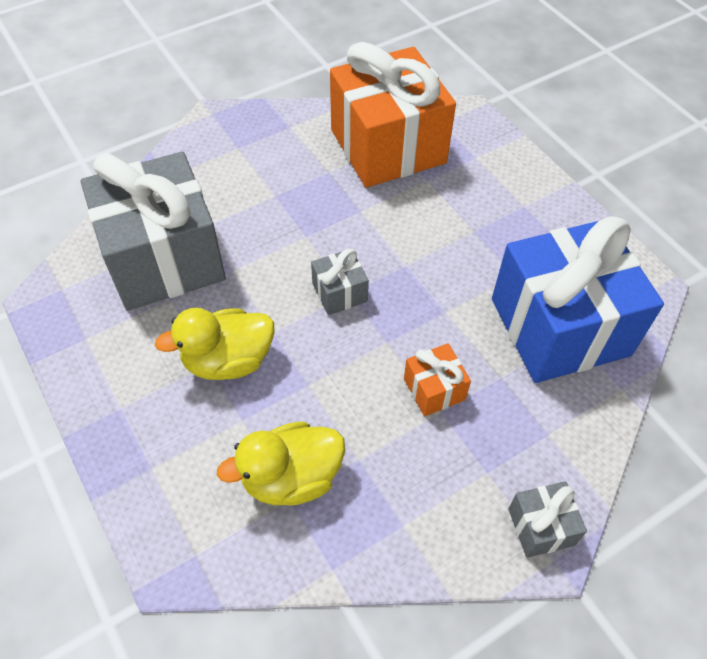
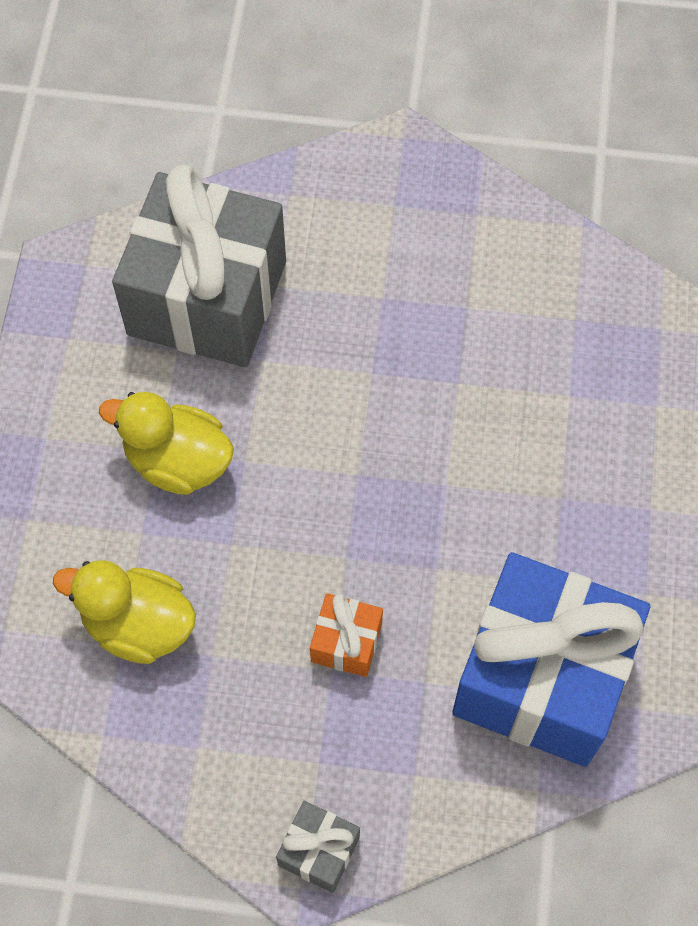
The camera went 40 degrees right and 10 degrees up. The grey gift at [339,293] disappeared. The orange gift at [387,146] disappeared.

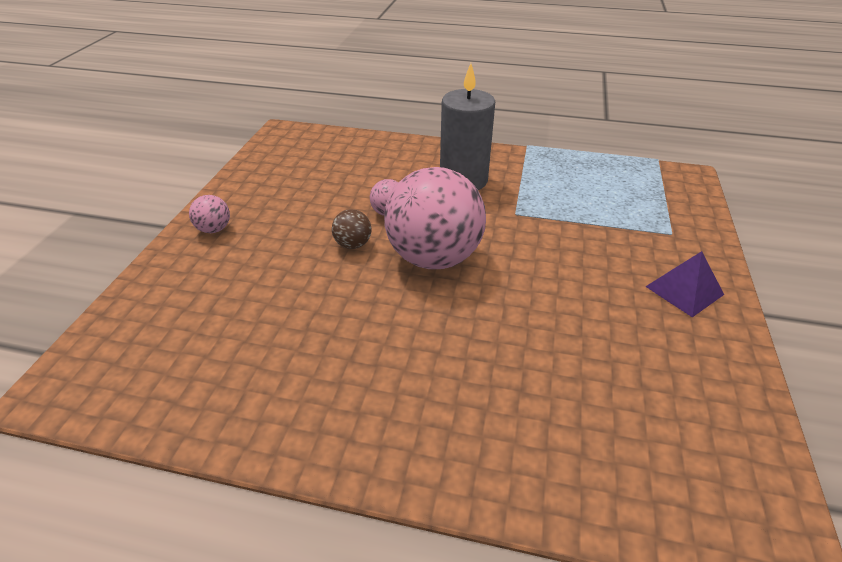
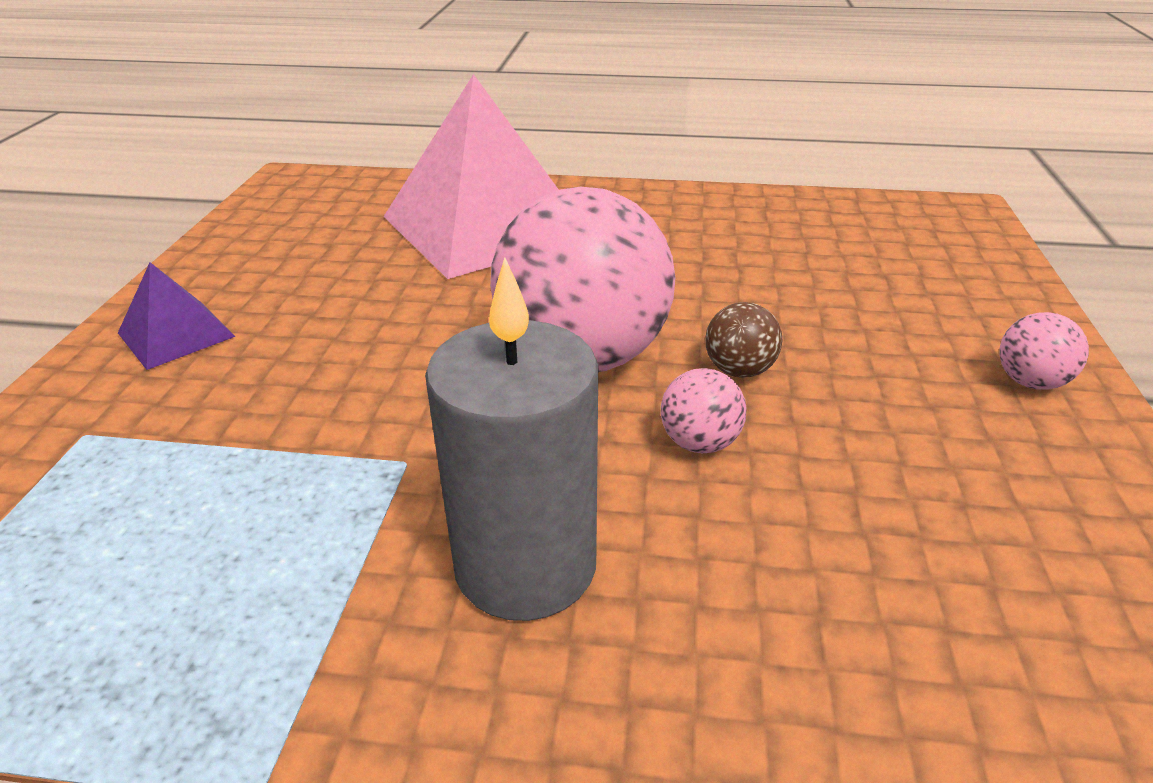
The camera went 175 degrees right and 5 degrees down. The pink pyramid at [485,226] appeared.

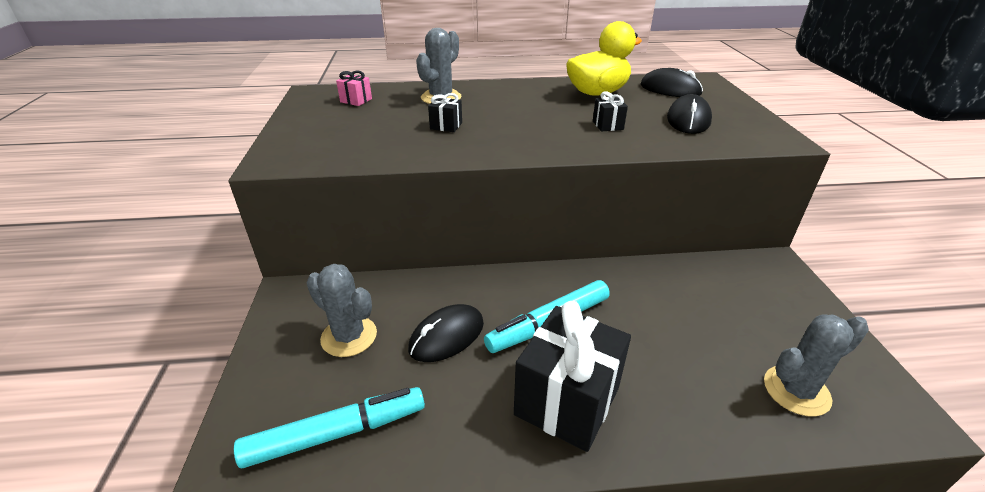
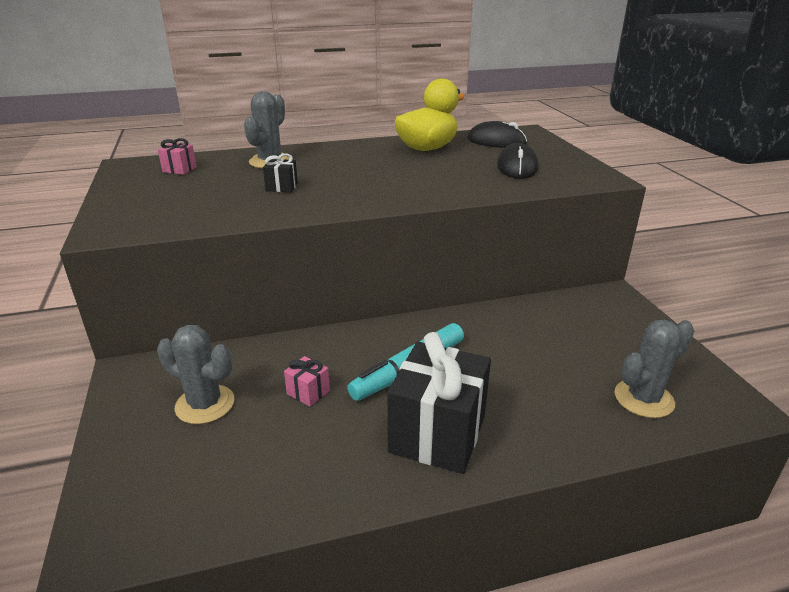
The camera went 10 degrees left and 5 degrees down. The black mouse at [446,336] was replaced by the pink gift at [308,392]. The turquoise marker at [335,433] disappeared. The black gift at [607,125] disappeared.

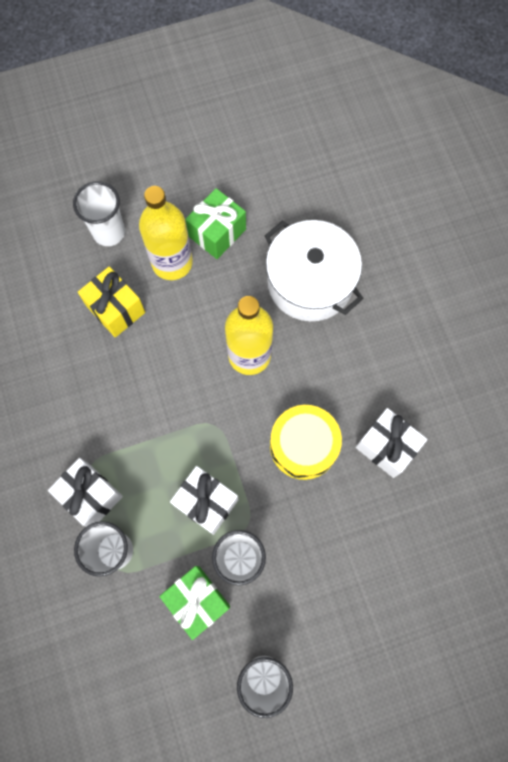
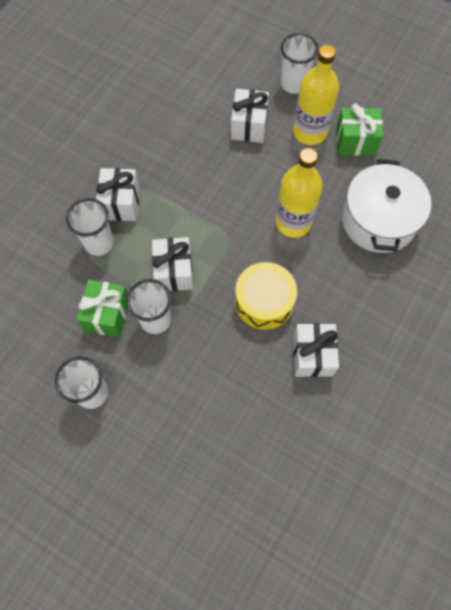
The camera went 50 degrees right and 5 degrees down. The yellow gift at [116,309] became the white gift at [249,126].

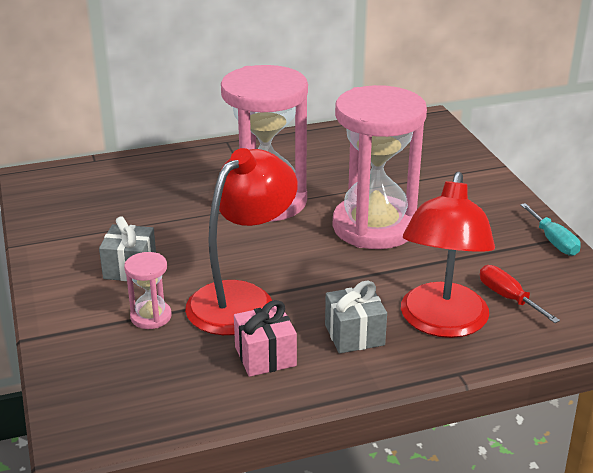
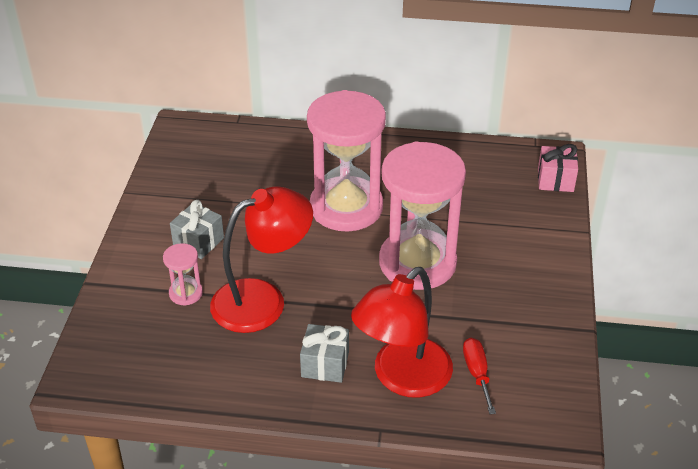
The camera went 25 degrees right and 10 degrees up. The pink gift moved from [265,356] to [555,180]. The turquoise screwdriver at [553,241] disappeared.

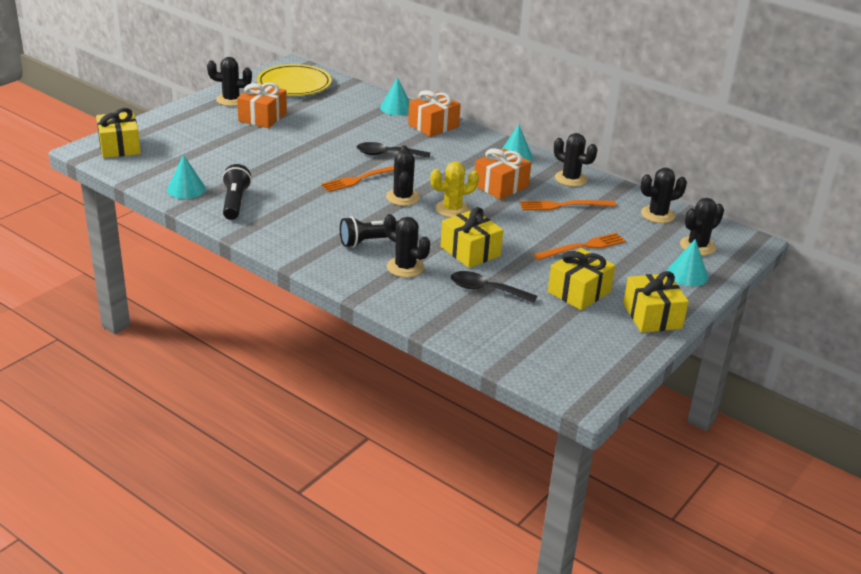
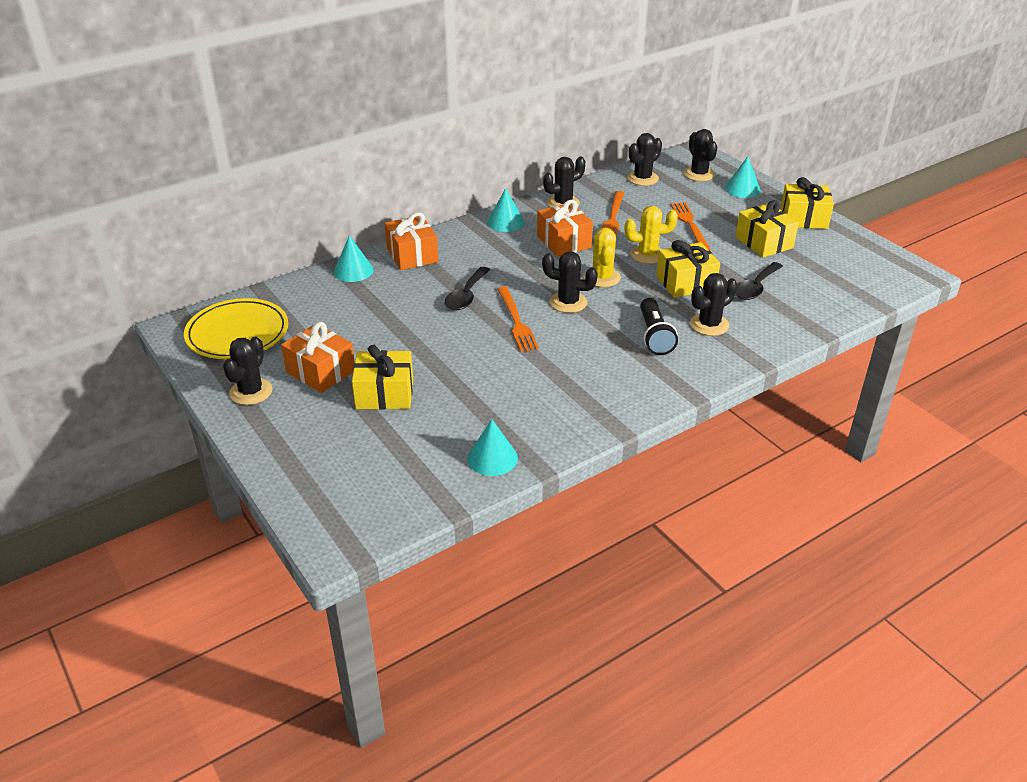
The camera went 70 degrees left and 5 degrees up. The yellow gift moved from [119,147] to [384,394]. The yellow cactus at [647,255] appeared. The black cactus at [657,215] turned 45 degrees clockwise. The black flashlight at [235,202] disappeared.

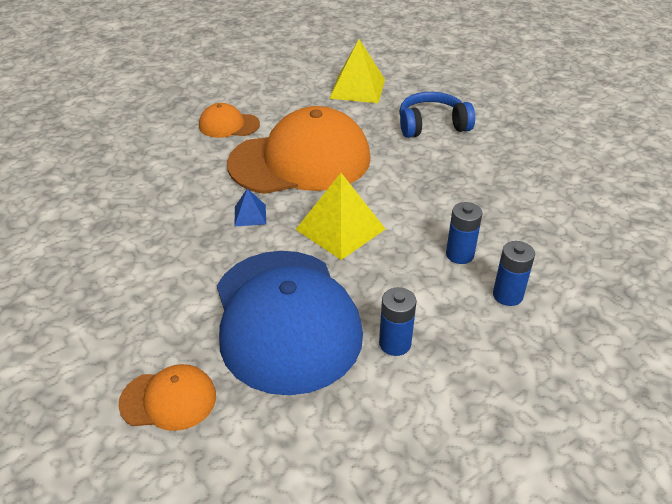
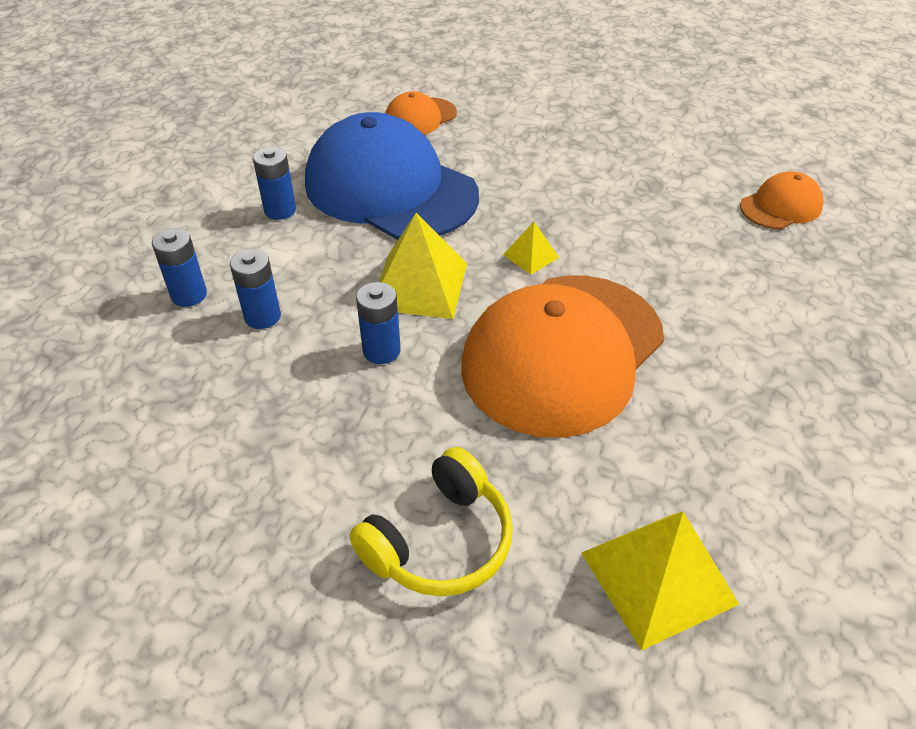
The camera went 145 degrees right and 5 degrees up. The blue headphones at [432,125] became the yellow headphones at [439,541]. The blue battery at [381,351] appeared. The blue pyramid at [250,215] became the yellow pyramid at [531,256]. The orange cap moved from [228,125] to [781,206].

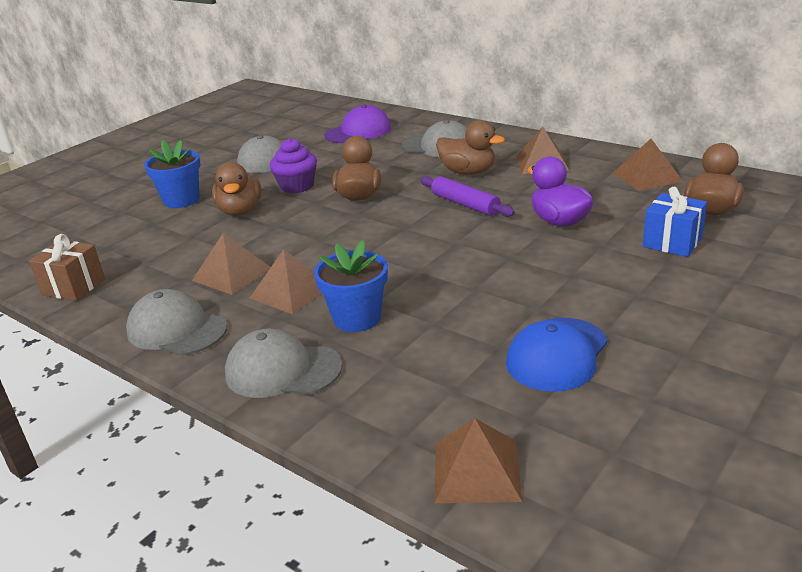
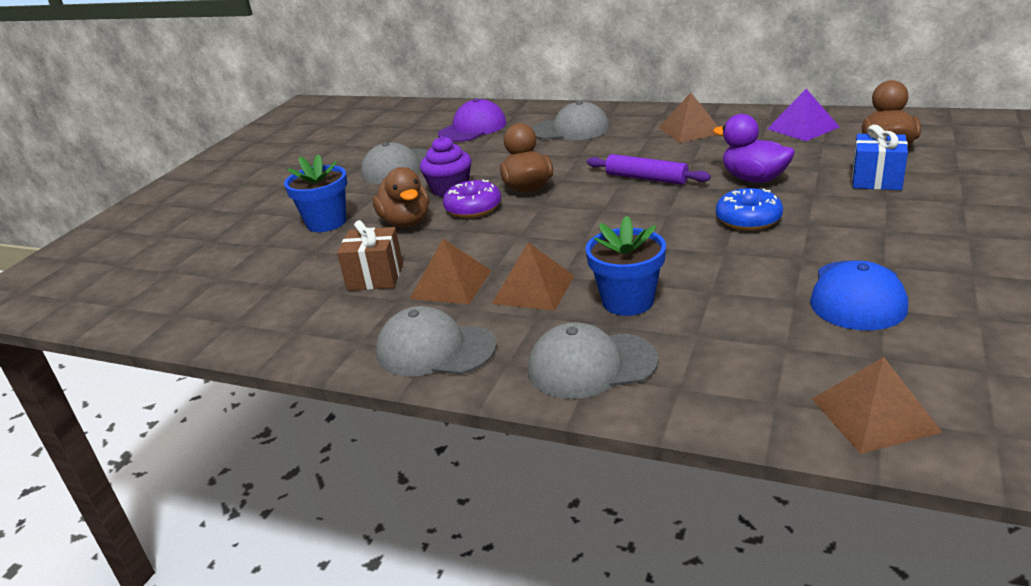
The camera went 15 degrees left and 0 degrees up. The brown gift moved from [74,287] to [375,277]. The purple donut at [473,208] appeared. The blue donut at [748,219] appeared. The brown pyramid at [647,177] became the purple pyramid at [802,128]. The brown duck at [468,172] disappeared.

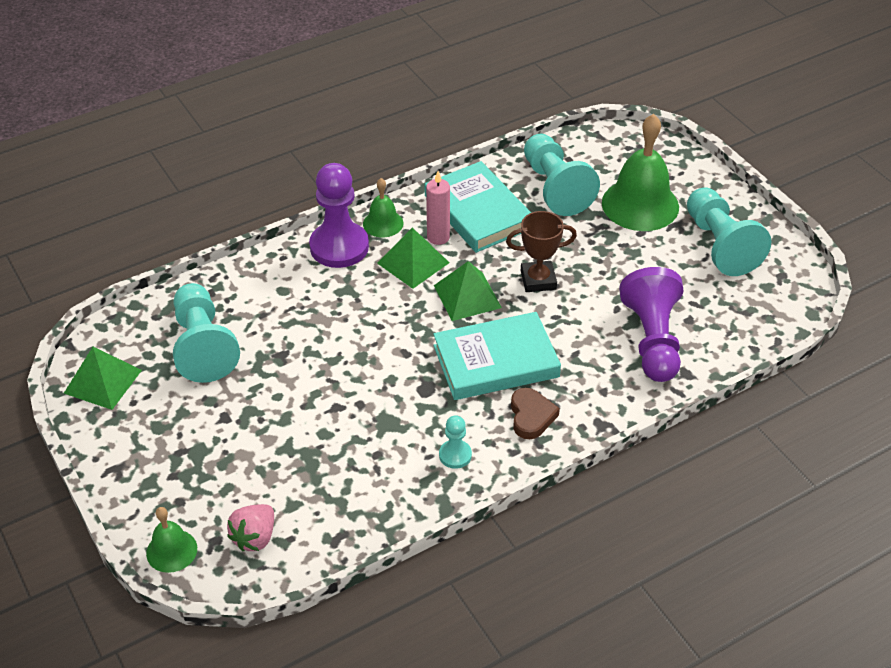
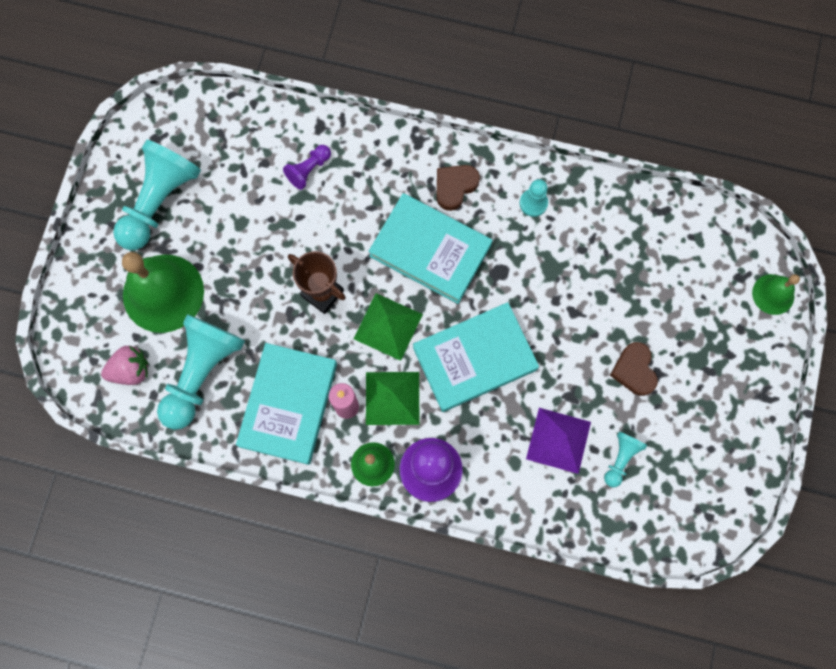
The camera went 135 degrees left and 30 degrees up. The pink strawberry moved from [255,537] to [131,370]. The purple pawn at [652,340] changed to 0.48 times the size. The turquoise book at [474,359] appeared. The purple pyramid at [558,440] appeared. The turquoise pawn at [203,346] changed to 0.48 times the size. The brown heart at [634,370] appeared. The green pyramid at [103,381] disappeared.

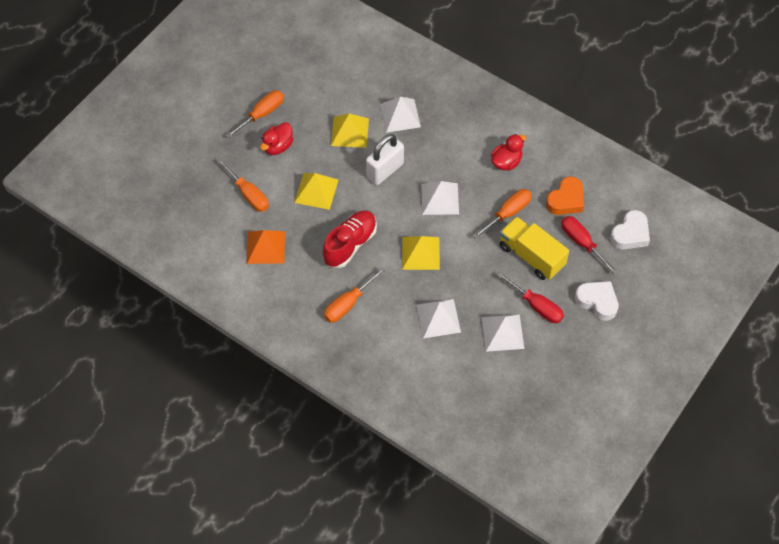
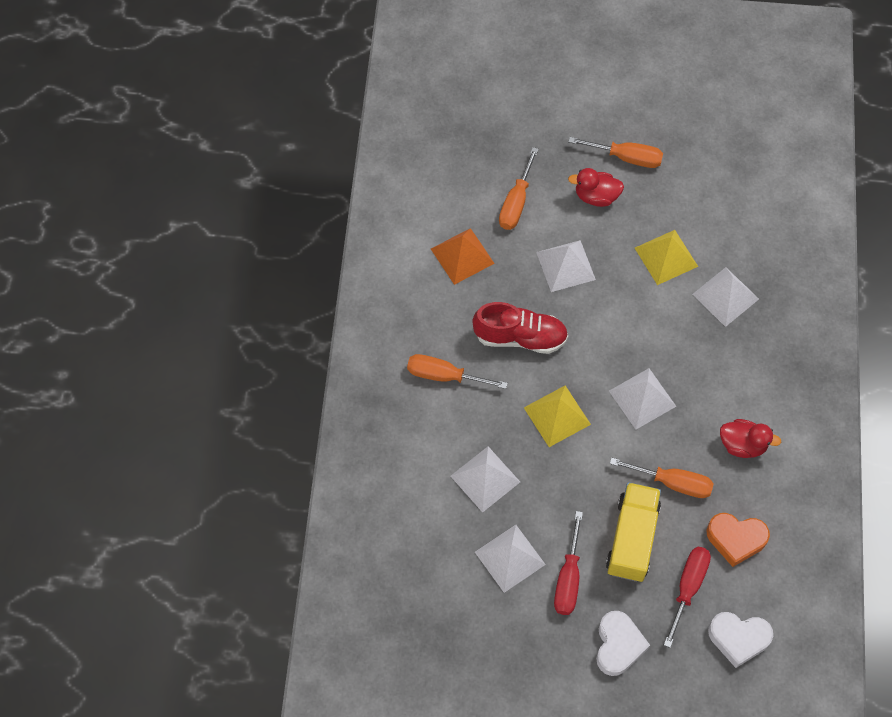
The camera went 60 degrees right and 5 degrees up. The yellow pyramid at [316,191] became the white pyramid at [565,266]. The white padlock at [385,170] disappeared.

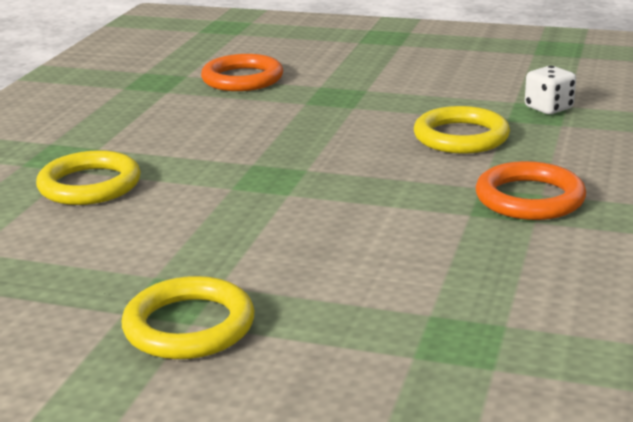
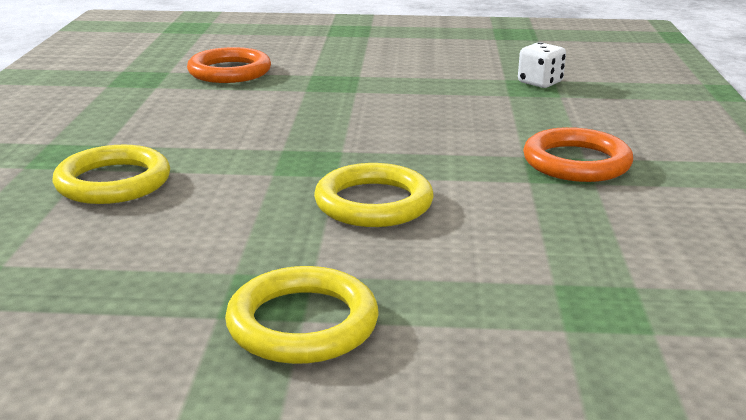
The camera went 15 degrees left and 0 degrees up. The yellow ring moved from [461,137] to [373,203].

